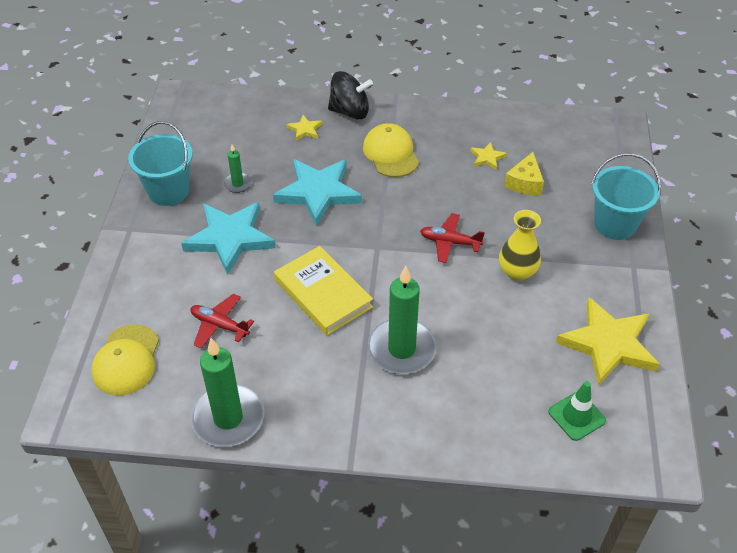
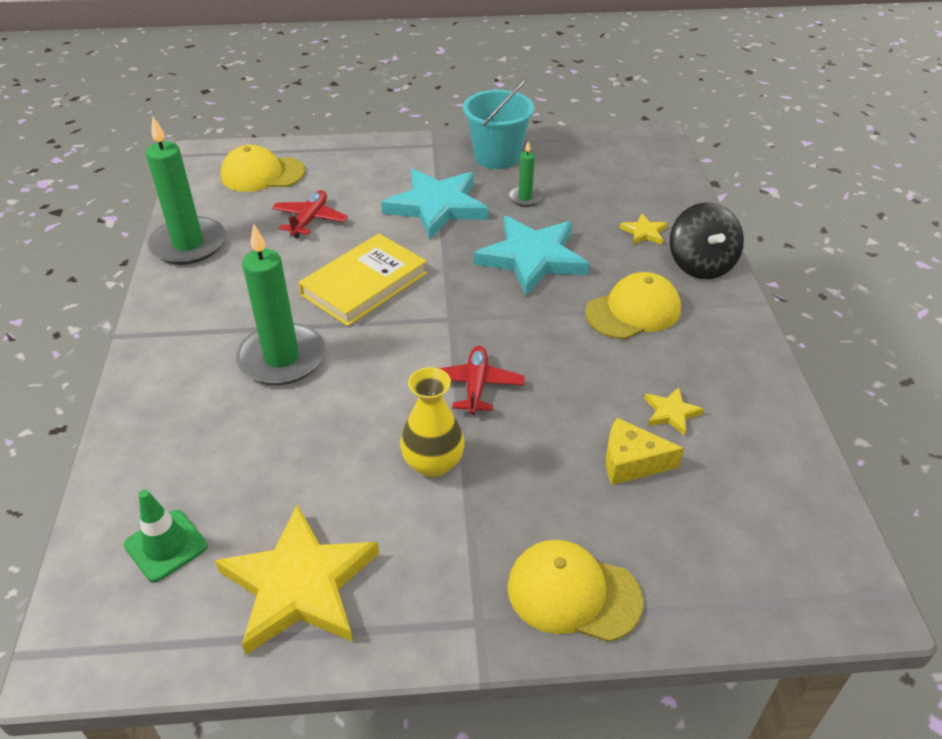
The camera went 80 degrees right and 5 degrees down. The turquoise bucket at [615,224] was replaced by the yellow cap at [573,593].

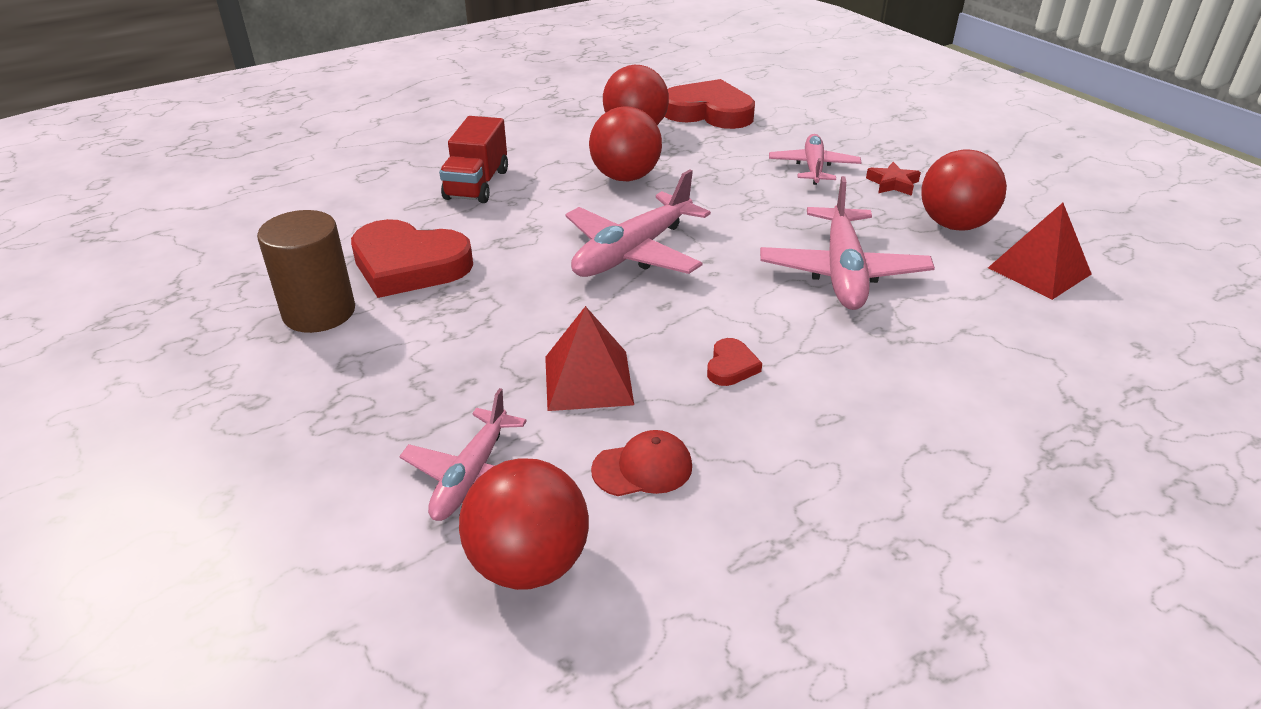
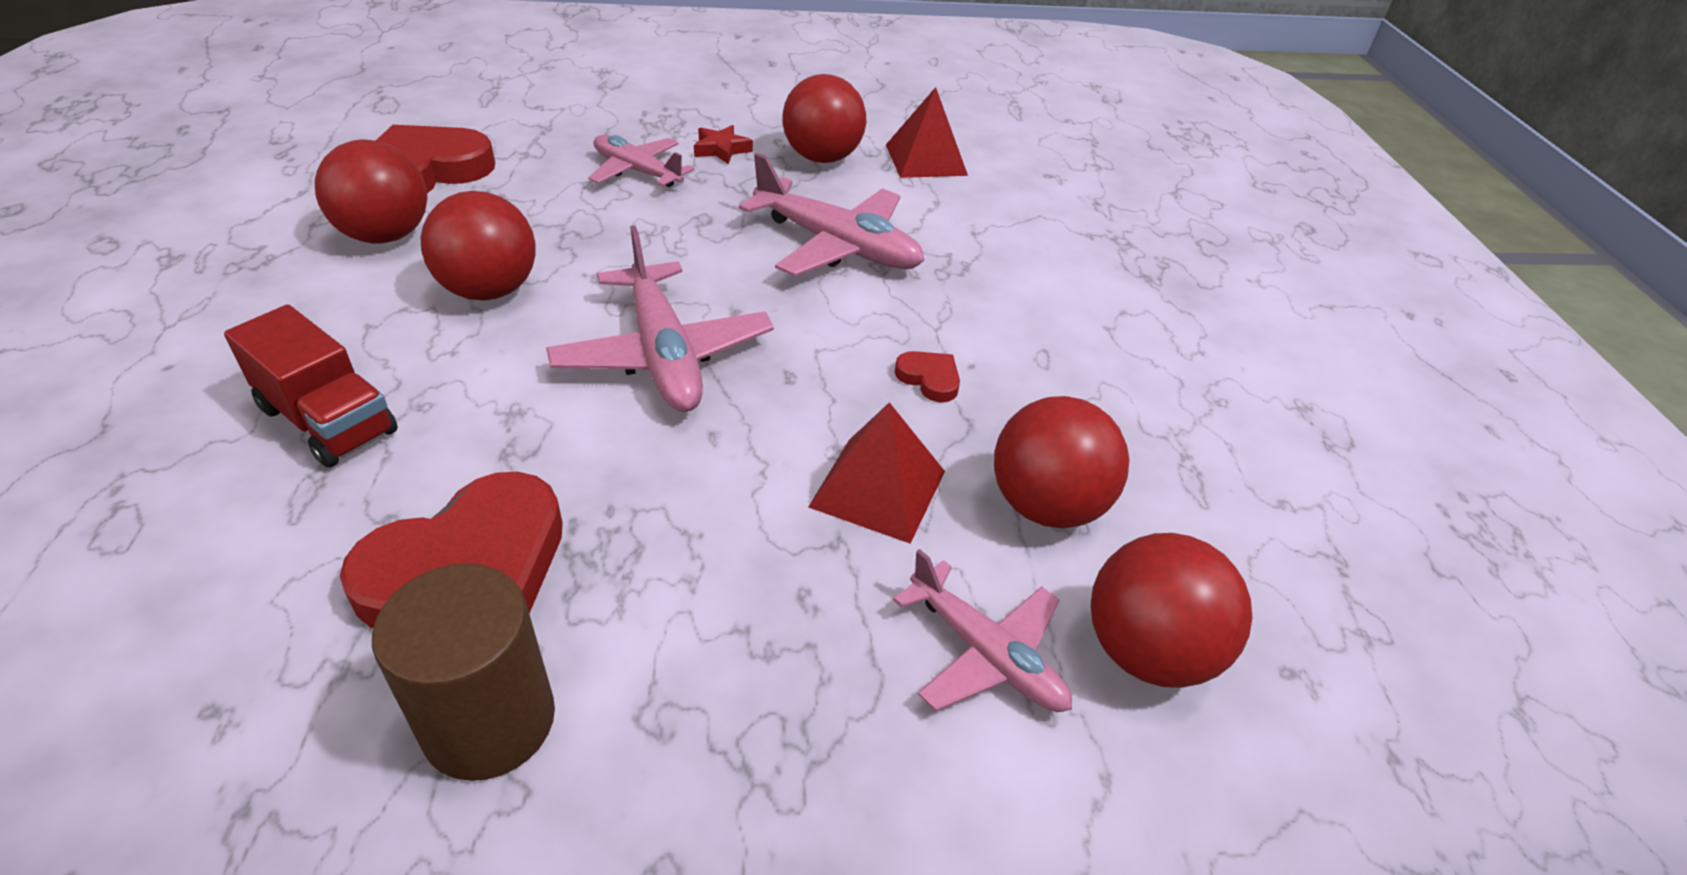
The camera went 65 degrees left and 5 degrees up. The red cap at [642,468] was replaced by the red ball at [1046,506].

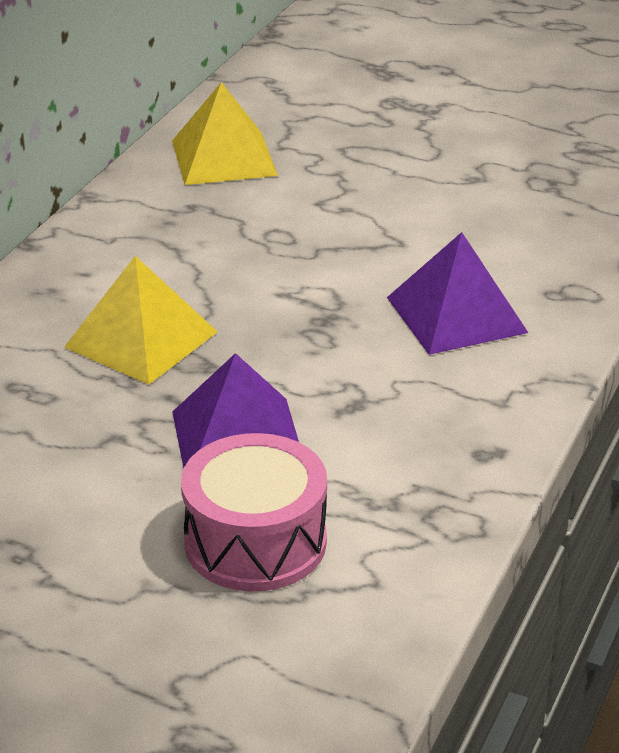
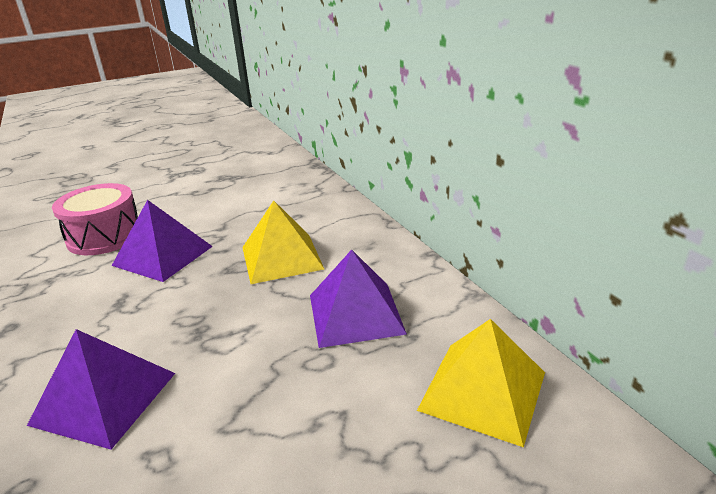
The camera went 130 degrees right and 5 degrees down. The purple pyramid at [355,314] appeared.

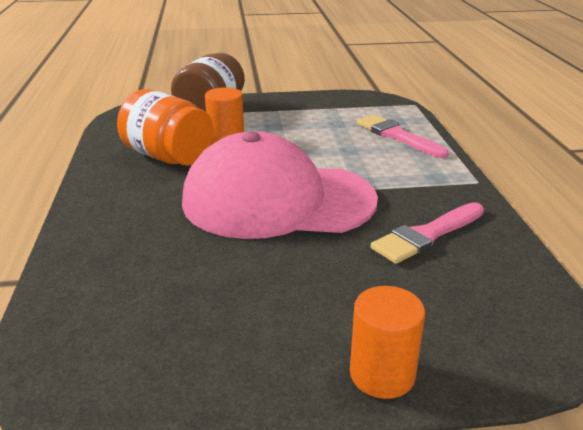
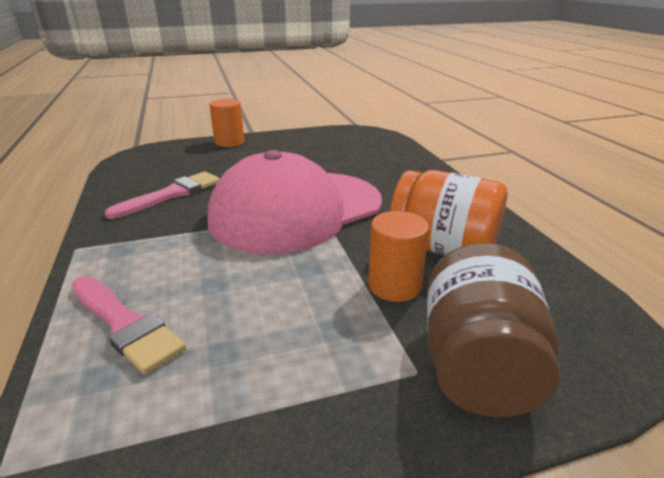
The camera went 170 degrees right and 0 degrees up. The pink cap at [277,200] turned 150 degrees clockwise.

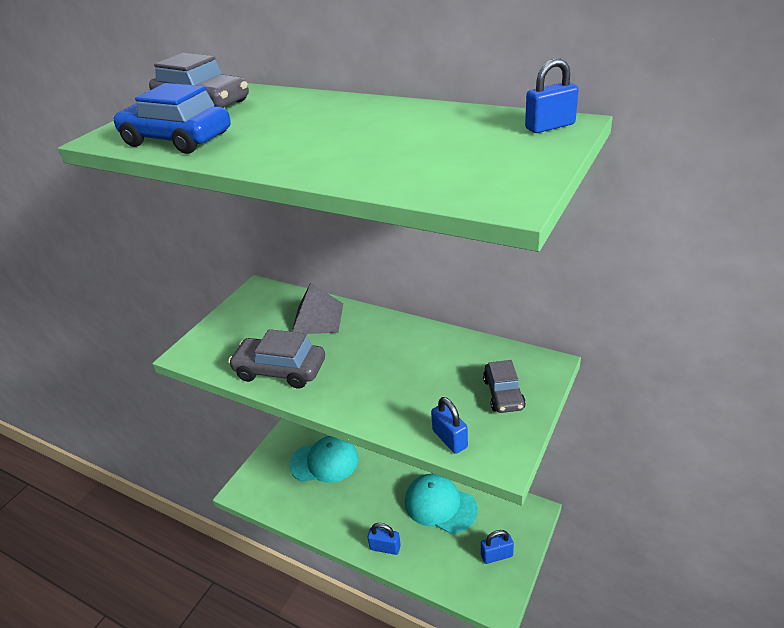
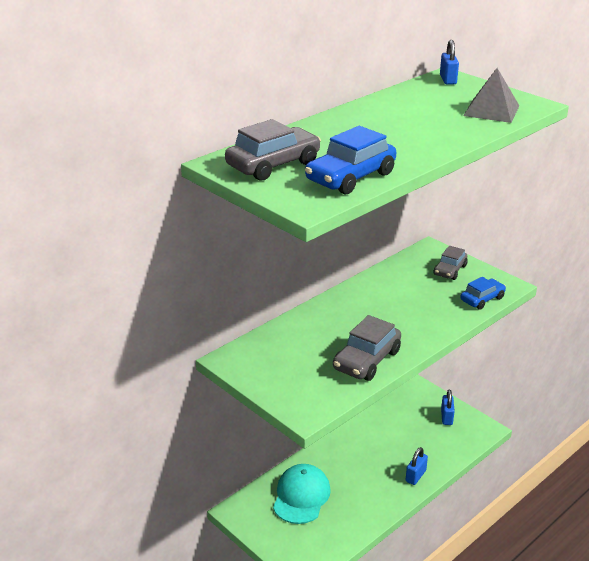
The camera went 75 degrees left and 5 degrees down. The grey car at [503,394] turned 105 degrees clockwise. The blue padlock at [449,439] was replaced by the blue car at [482,299]. The grey pyramid moved from [317,318] to [491,110]. The turquoise cap at [440,505] disappeared.

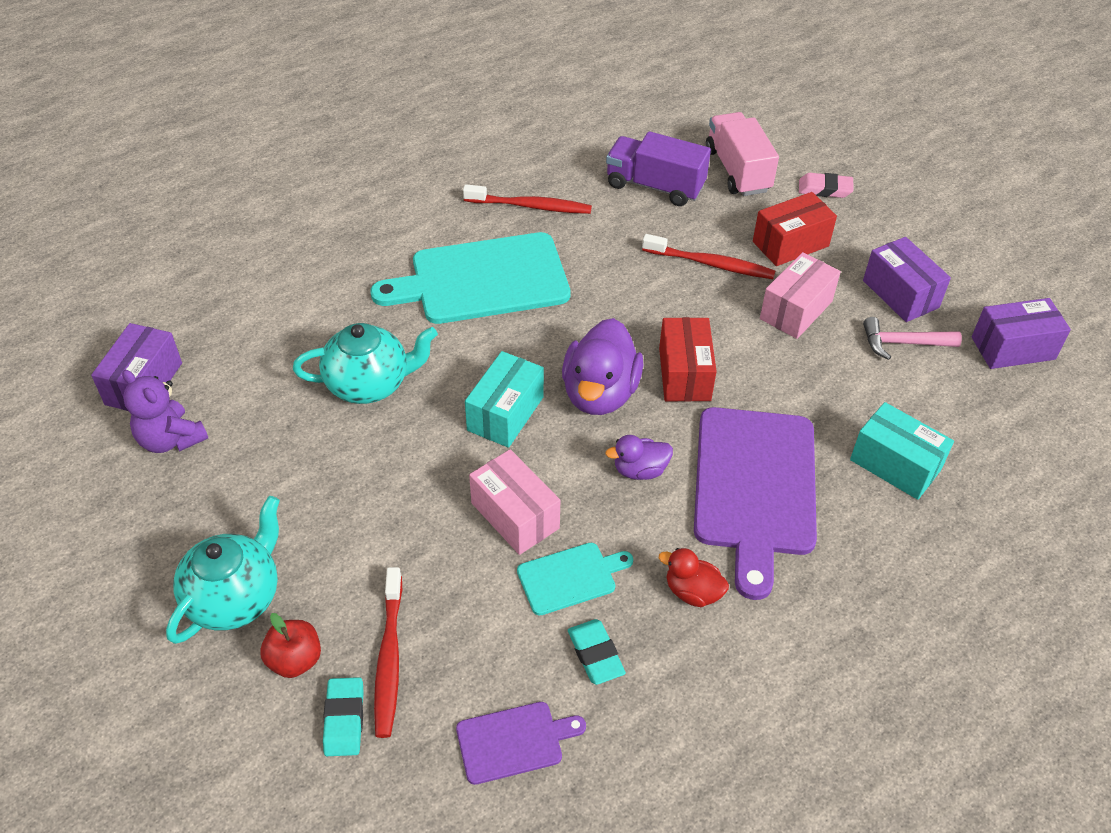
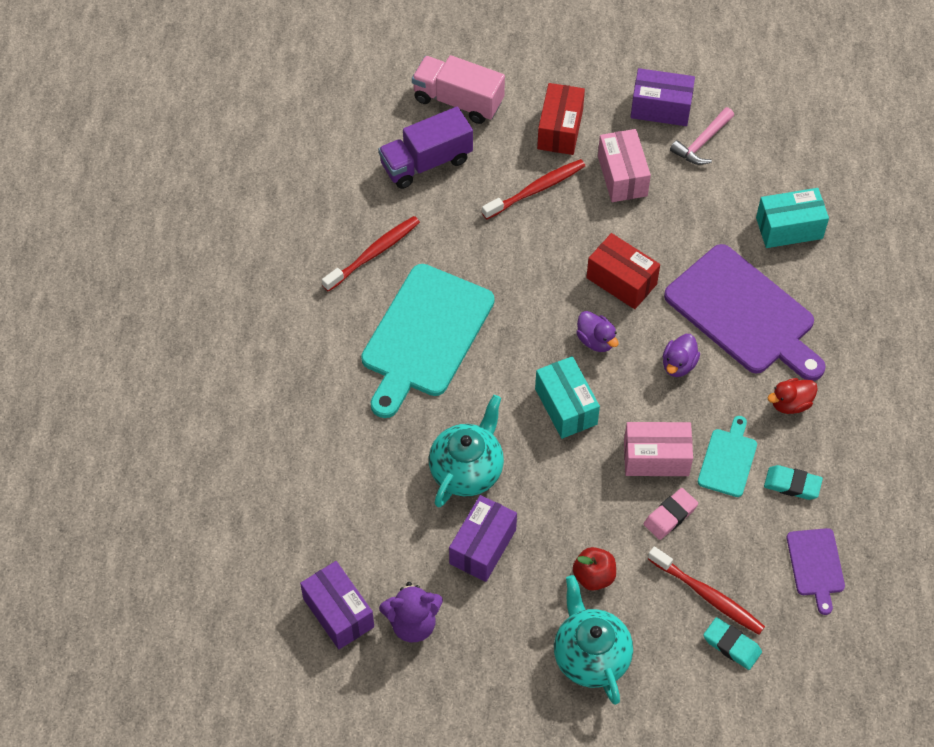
The camera went 50 degrees left and 10 degrees up. The purple box moved from [1013,348] to [483,546]. The red apple moved from [295,660] to [594,576]. The purple duck at [600,393] changed to 0.53 times the size. The pink eraser moved from [825,189] to [670,516]. The purple cutting board at [514,741] turned 150 degrees clockwise.

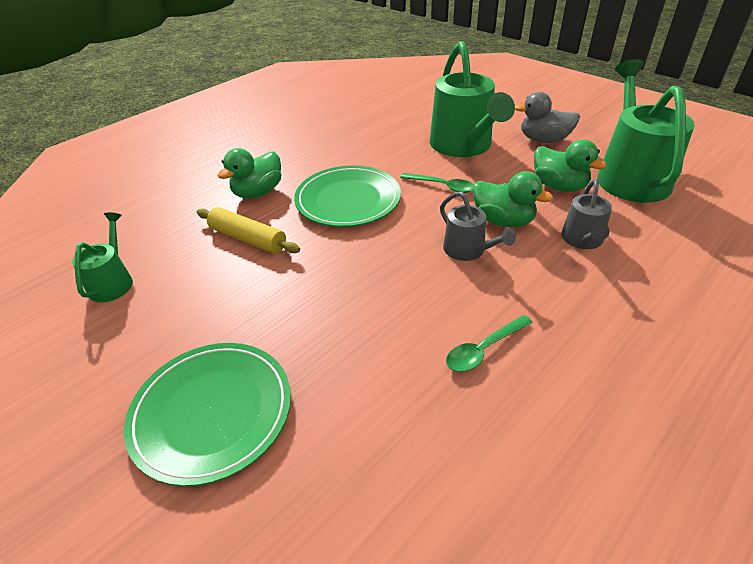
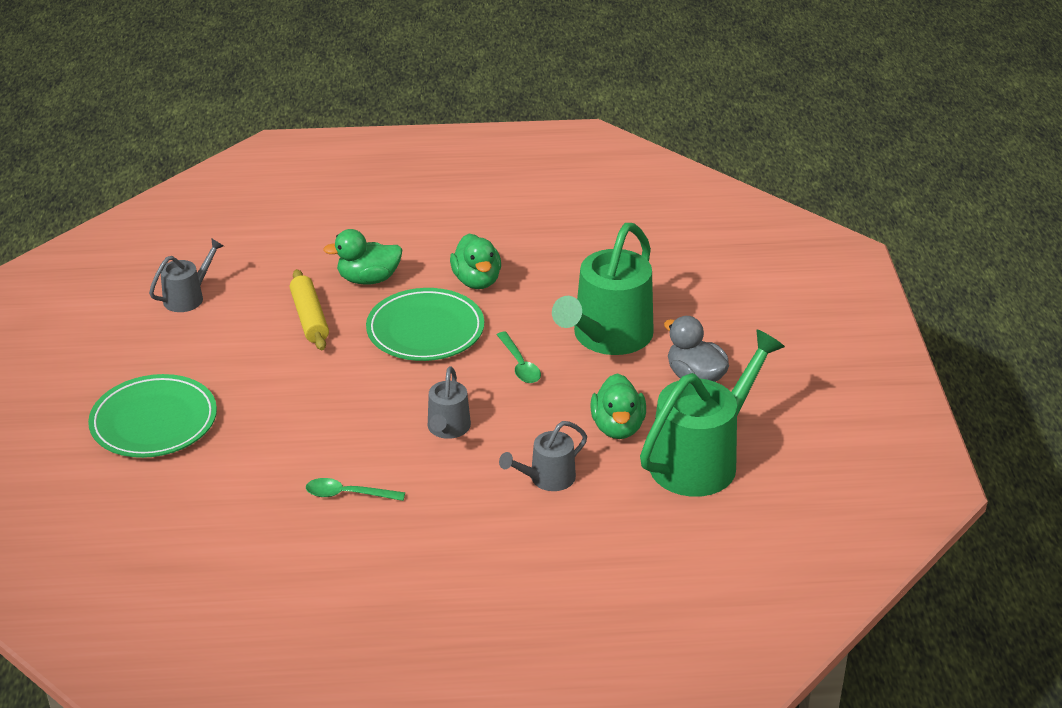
The camera went 40 degrees right and 5 degrees down. The green watering can at [113,282] became the grey watering can at [188,297]. The green duck moved from [503,221] to [477,281].

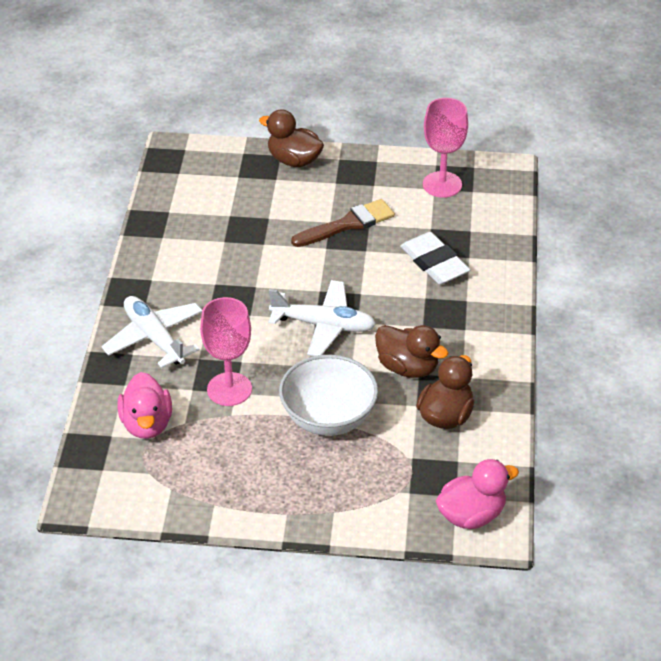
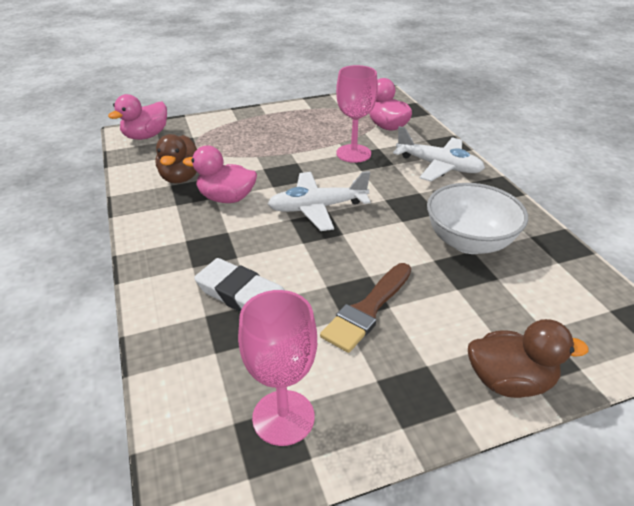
The camera went 155 degrees right and 5 degrees down. The brown duck at [407,367] became the pink duck at [226,198]. The white bowl moved from [328,418] to [469,242].

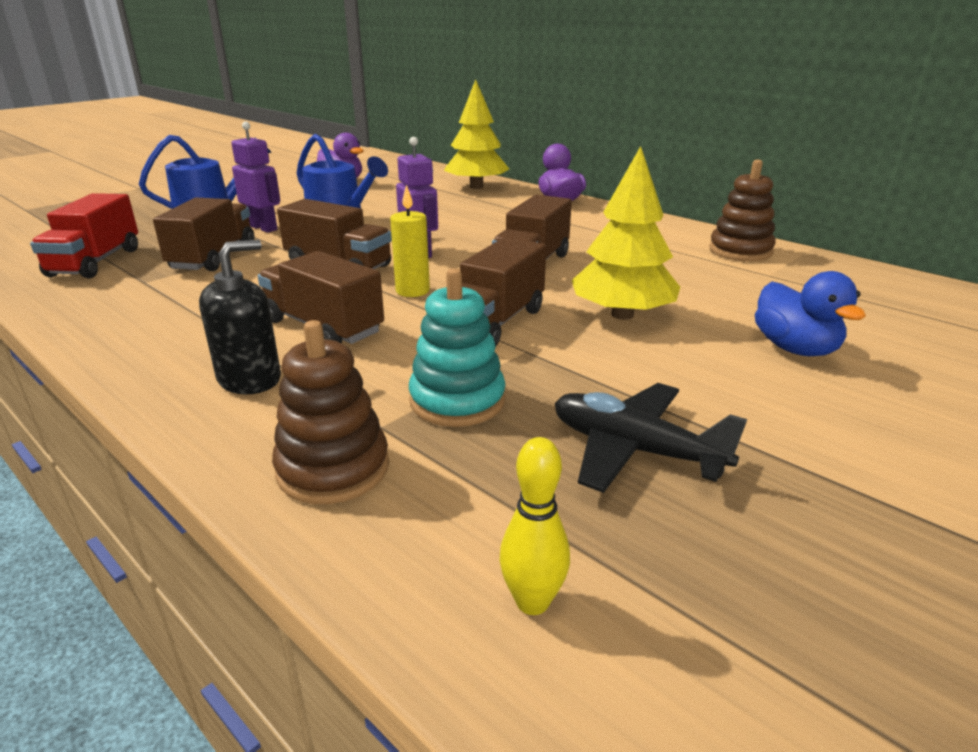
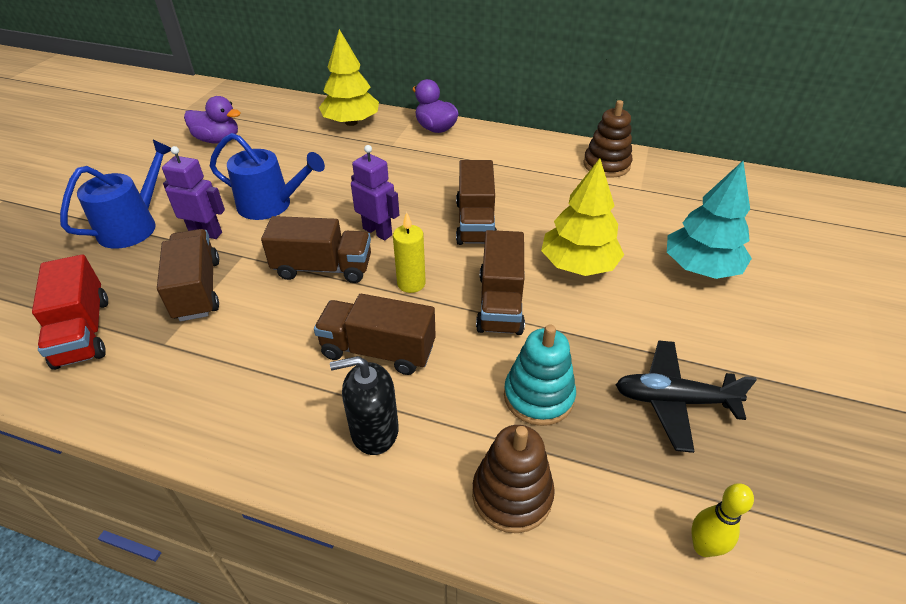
The camera went 25 degrees left and 15 degrees up. The black soap dispenser at [250,379] turned 120 degrees counterclockwise. The blue duck at [795,349] was replaced by the turquoise tree at [700,268].

